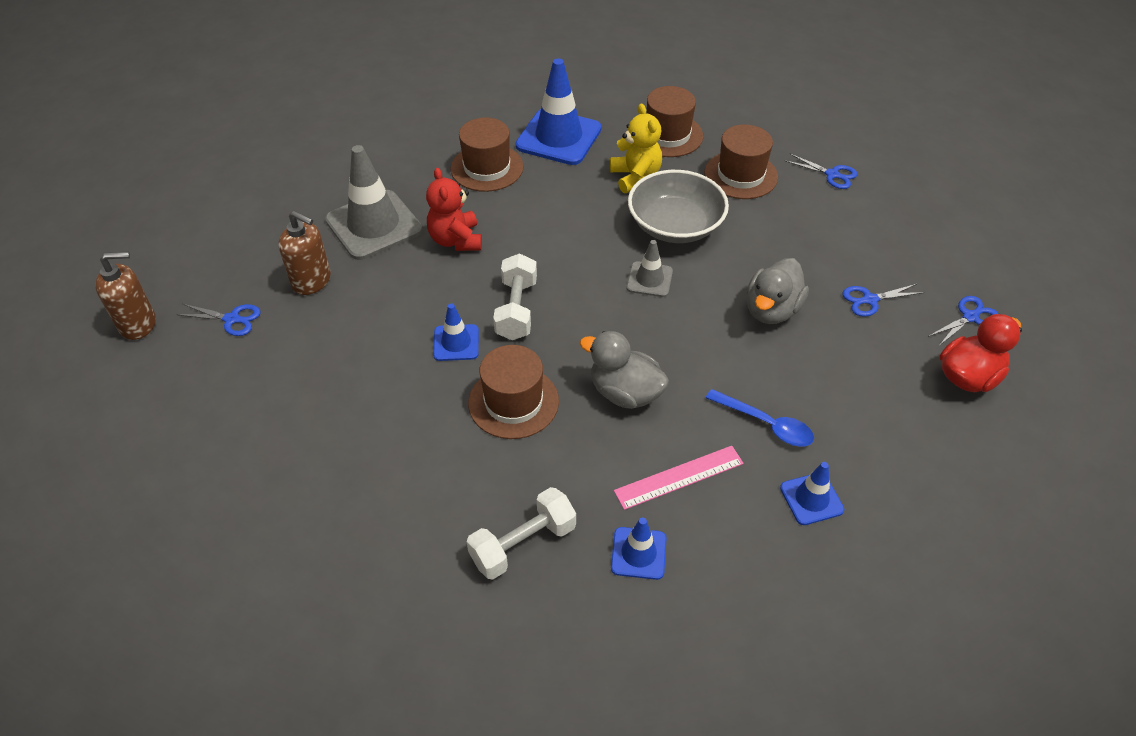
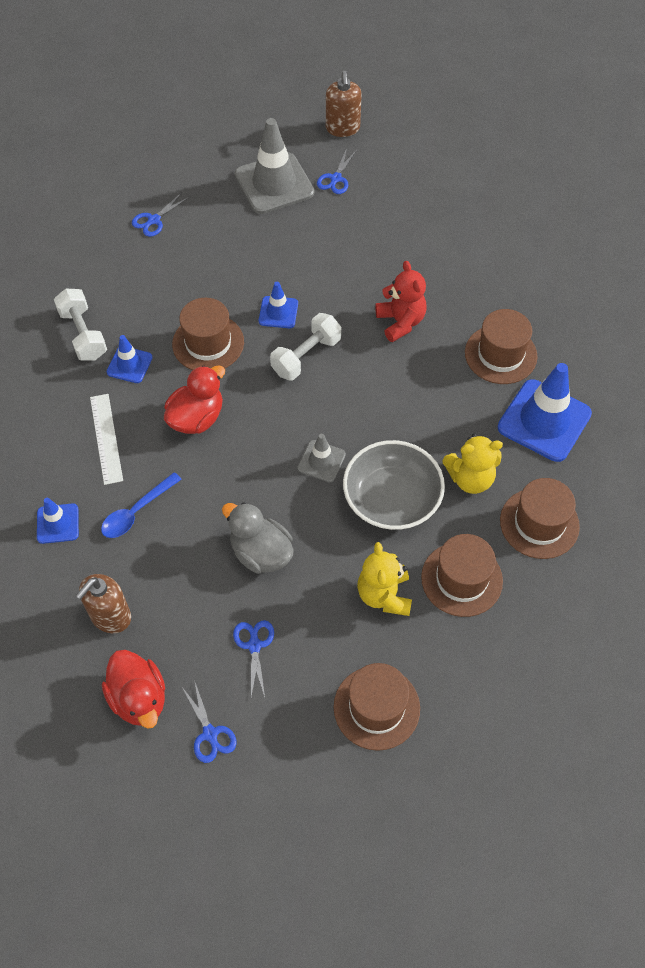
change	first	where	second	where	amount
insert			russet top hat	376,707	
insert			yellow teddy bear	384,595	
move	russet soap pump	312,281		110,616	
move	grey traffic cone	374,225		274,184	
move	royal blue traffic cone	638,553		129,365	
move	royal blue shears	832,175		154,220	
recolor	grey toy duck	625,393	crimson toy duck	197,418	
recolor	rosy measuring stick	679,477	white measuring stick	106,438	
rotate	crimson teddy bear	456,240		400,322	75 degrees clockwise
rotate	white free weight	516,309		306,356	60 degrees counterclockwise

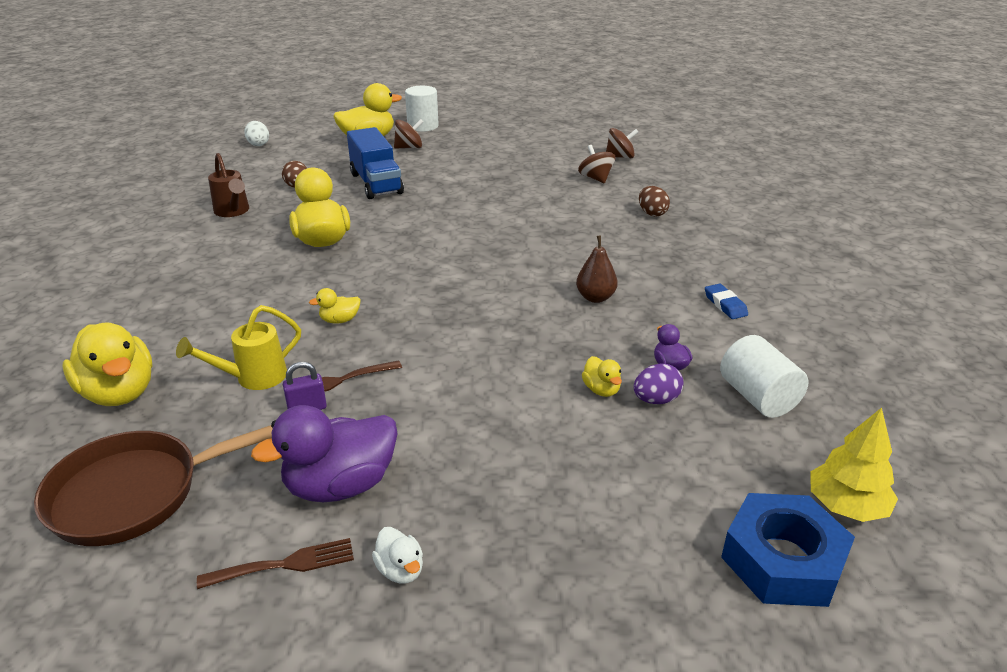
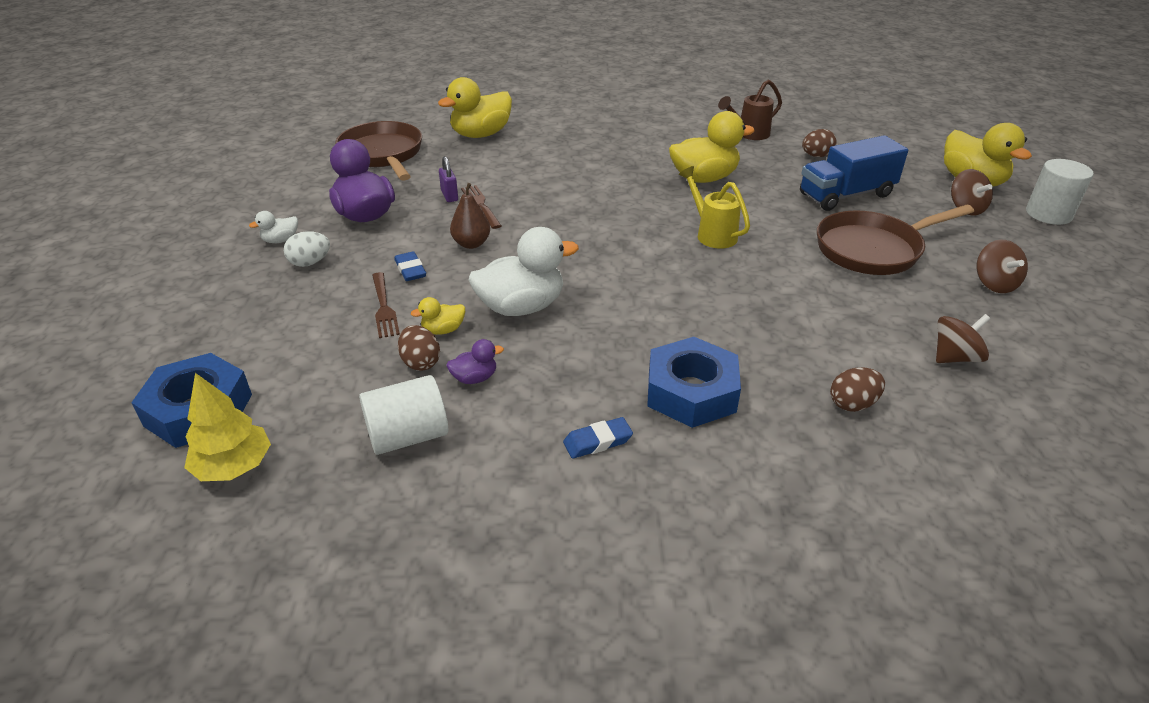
change	first	where	second	where	amount
delete	yellow toy duck	340,320			
insert			royal blue gum eraser	410,270	
insert			white toy duck	521,307	
insert			royal blue hexagon nut	691,392	
insert			russet pan	873,249	
move	yellow watering pot	252,378		712,234	
move	russet dinner fork	285,564		384,308	
move	white egg	258,144		310,262	
move	russet pear fruit	595,298		471,244	
move	russet toy top	620,157		994,284	
recolor	purple egg	656,400	russet egg	420,362	

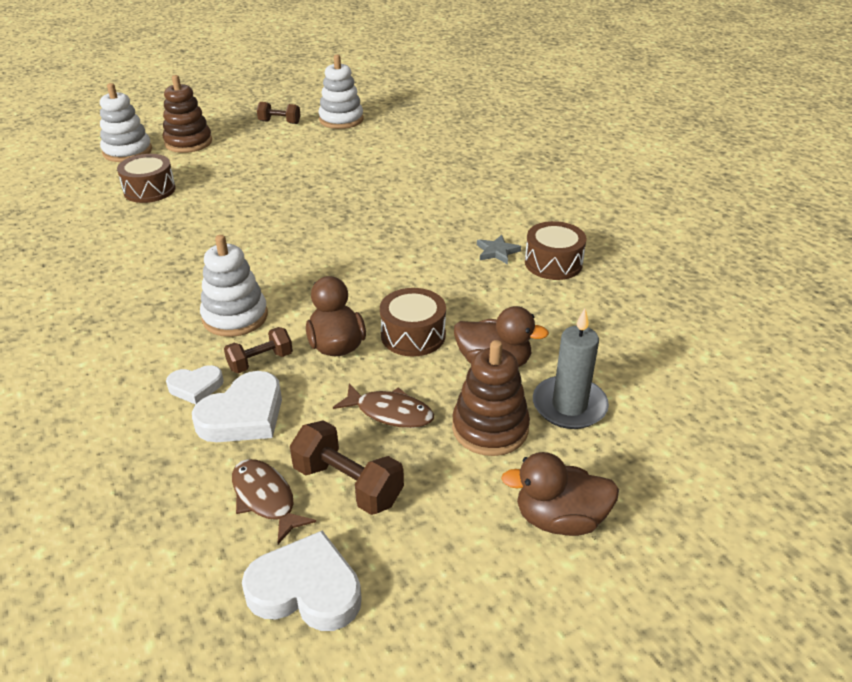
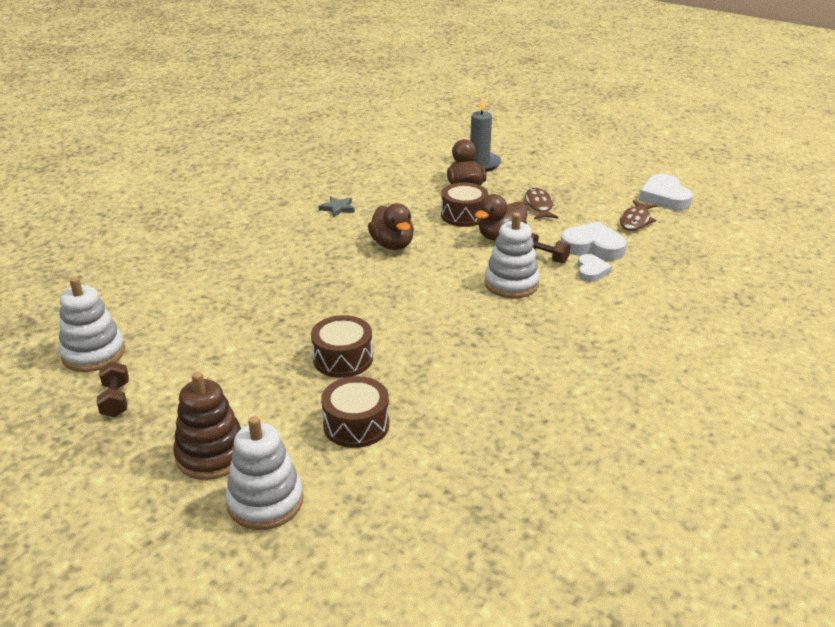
change	first	where	second	where	amount
delete	russet free weight	348,484			
delete	russet stacking toy	490,428			
move	russet toy duck	559,519		392,245	
move	russet snare drum	553,263		343,359	
rotate	white heart	196,387		591,271	45 degrees clockwise

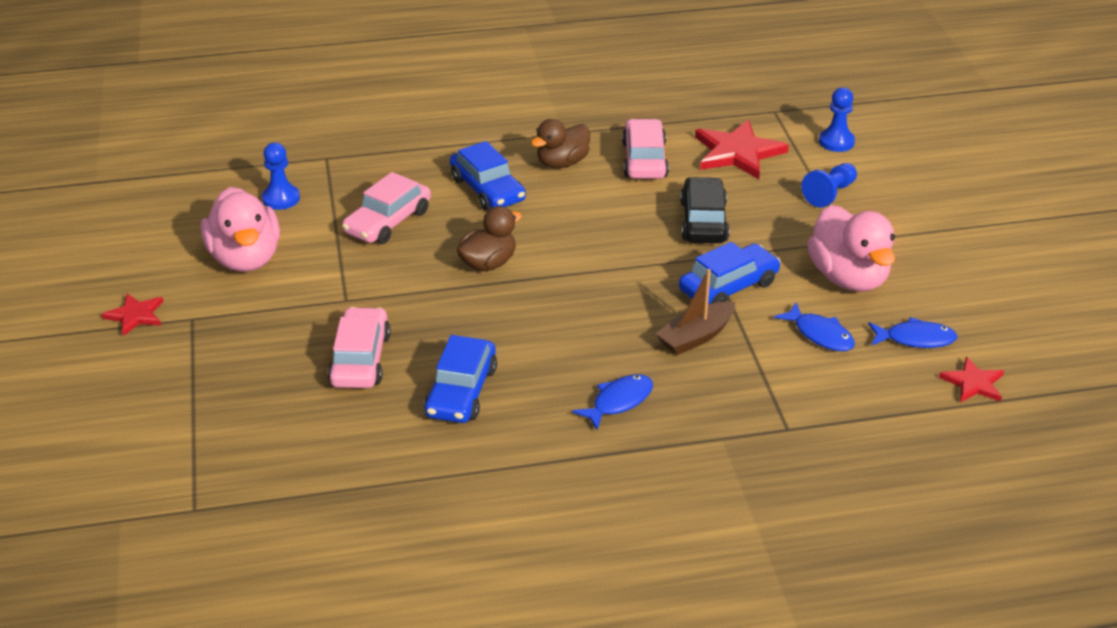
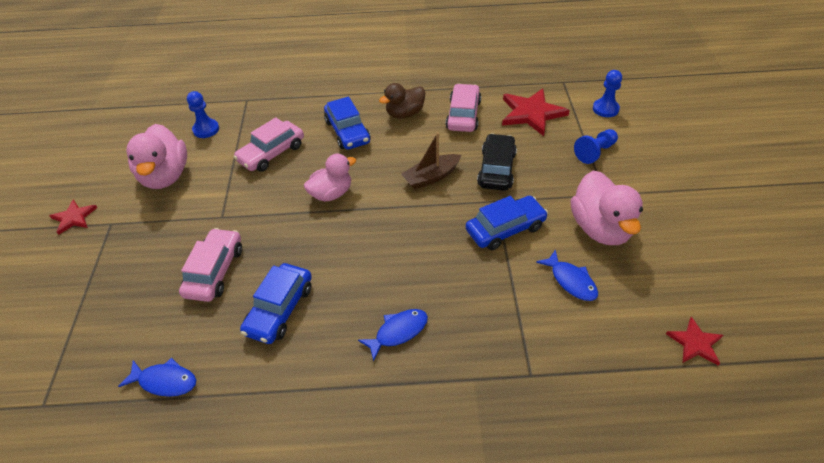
change	first	where	second	where	amount
move	russet toy boat	696,337		431,177	
move	royal blue fish	915,339		165,381	
recolor	russet toy duck	488,263	rosy toy duck	331,193	

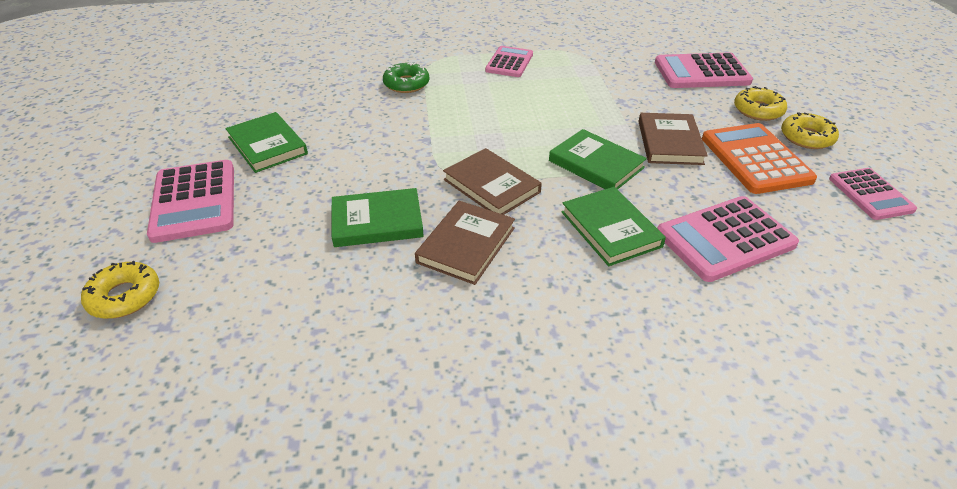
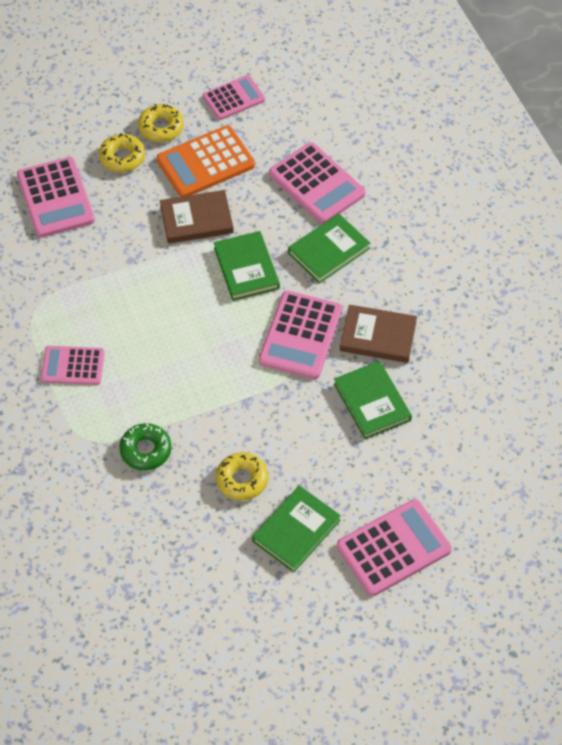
change	first	where	second	where	amount
move	yellow donut	124,296		242,480	
replace	russet book	491,186	rosy adding machine	300,335	
rotate	emerald book	596,164		246,268	45 degrees counterclockwise

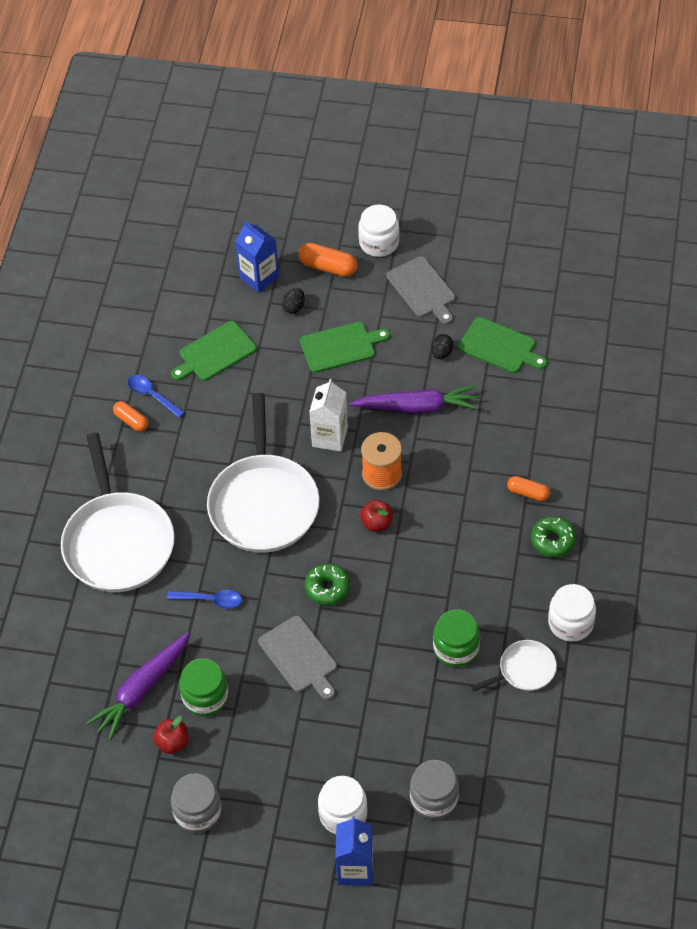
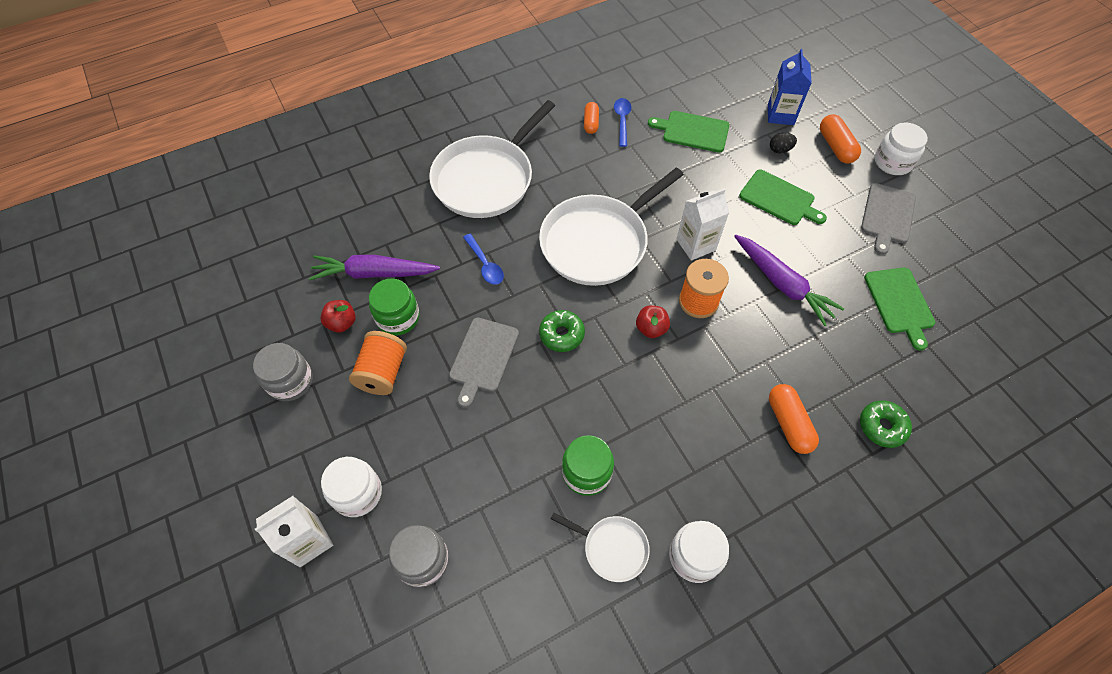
change	first	where	second	where	amount
delete	ebony egg	441,353			
insert			orange-coloured bobbin	383,372	
move	emerald donut	553,540		882,426	
recolor	royal blue juice carton	355,869	white juice carton	309,541	
resize	orange-coloured pill	528,493		788,423	x1.51

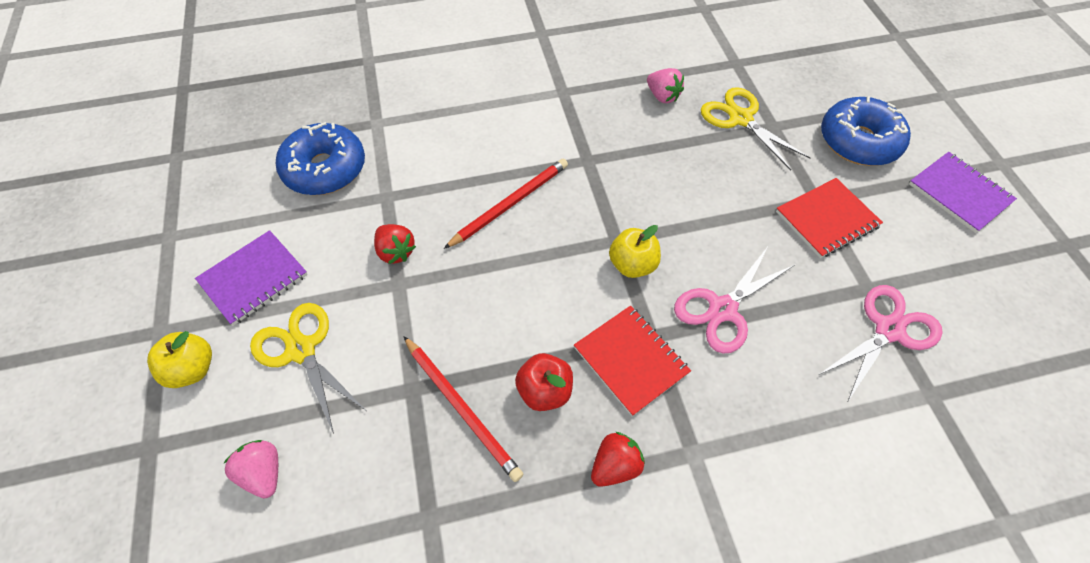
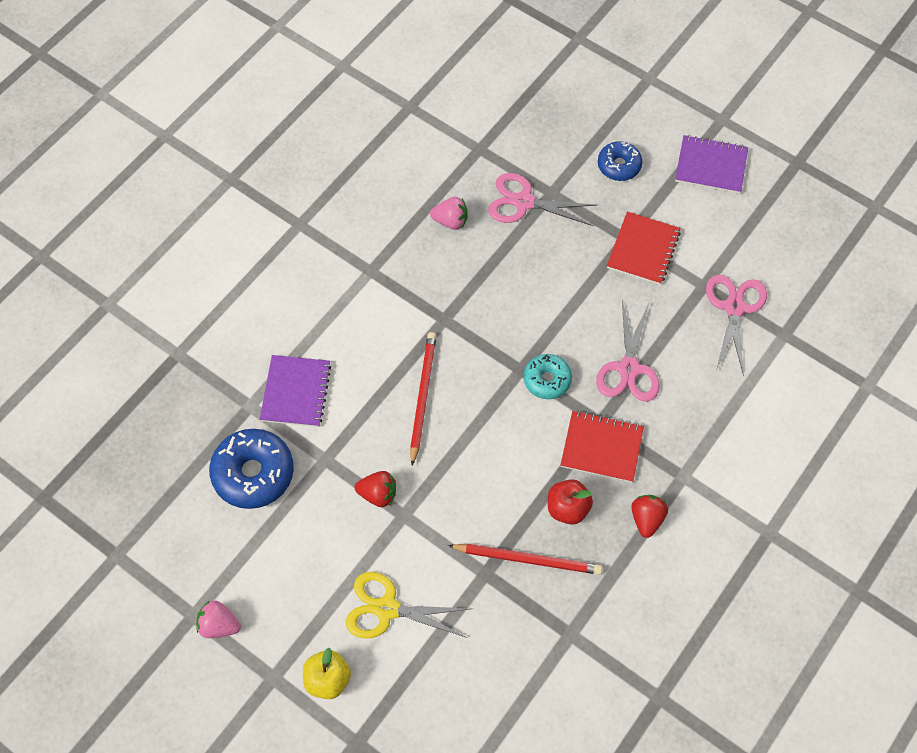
change	first	where	second	where	amount
move	purple notepad	254,278		296,392	
move	rosy berry	263,473		219,625	
replace	yellow apple fruit	632,265	turquoise donut	547,380	
recolor	yellow shears	740,118	rosy shears	523,202	
resize	royal blue donut	858,141		619,165	x0.60

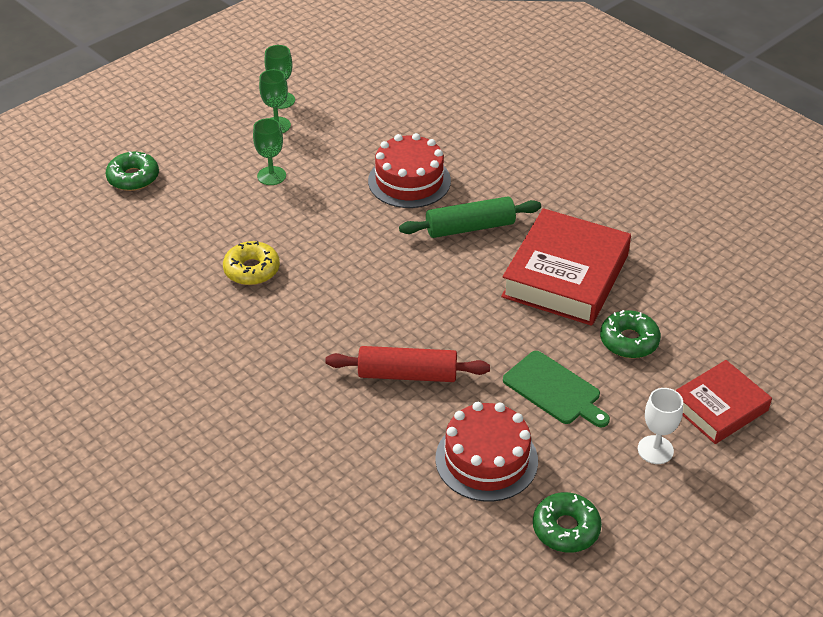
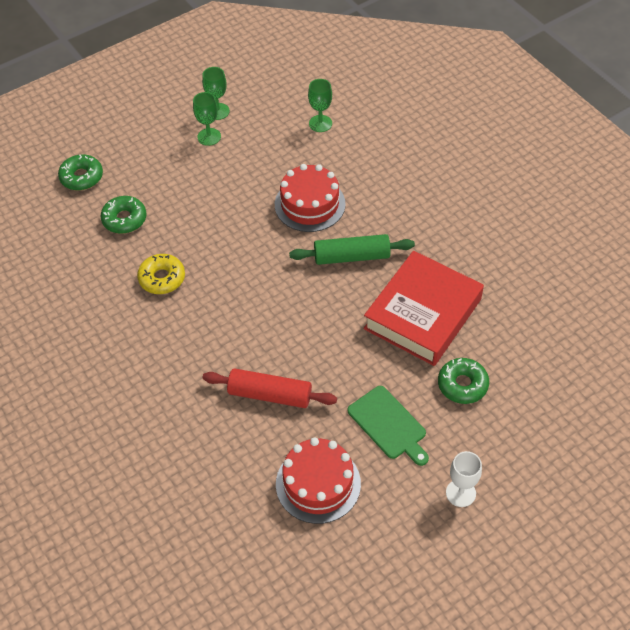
change	first	where	second	where	amount
delete	crimson book	719,407			
move	emerald goblet	271,176		320,123	
move	emerald donut	566,528		124,219	

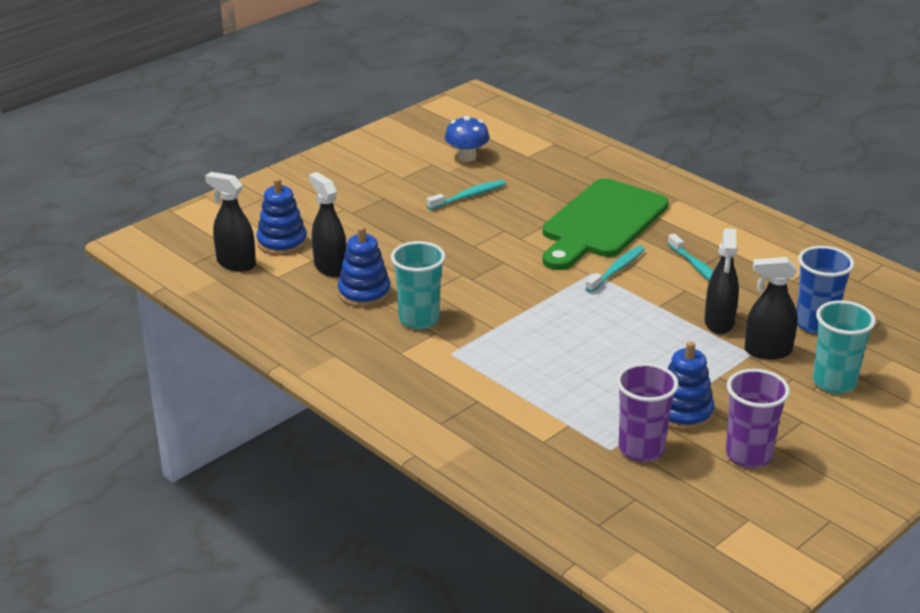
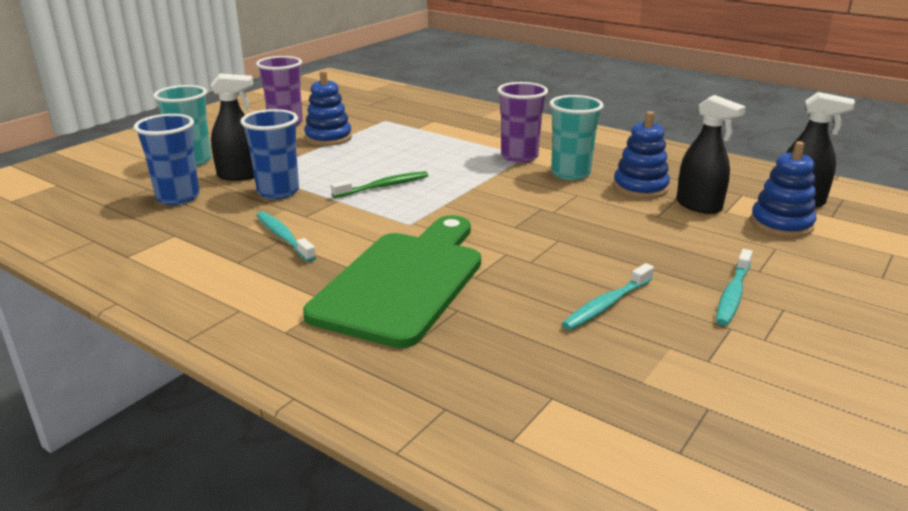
change	first	where	second	where	amount
delete	royal blue fungus	467,157			
insert			emerald toothbrush	383,186	
move	turquoise toothbrush	616,270		733,294	
move	purple tumbler	641,449		519,157	
replace	ebony spray bottle	719,322	royal blue tumbler	278,192	

